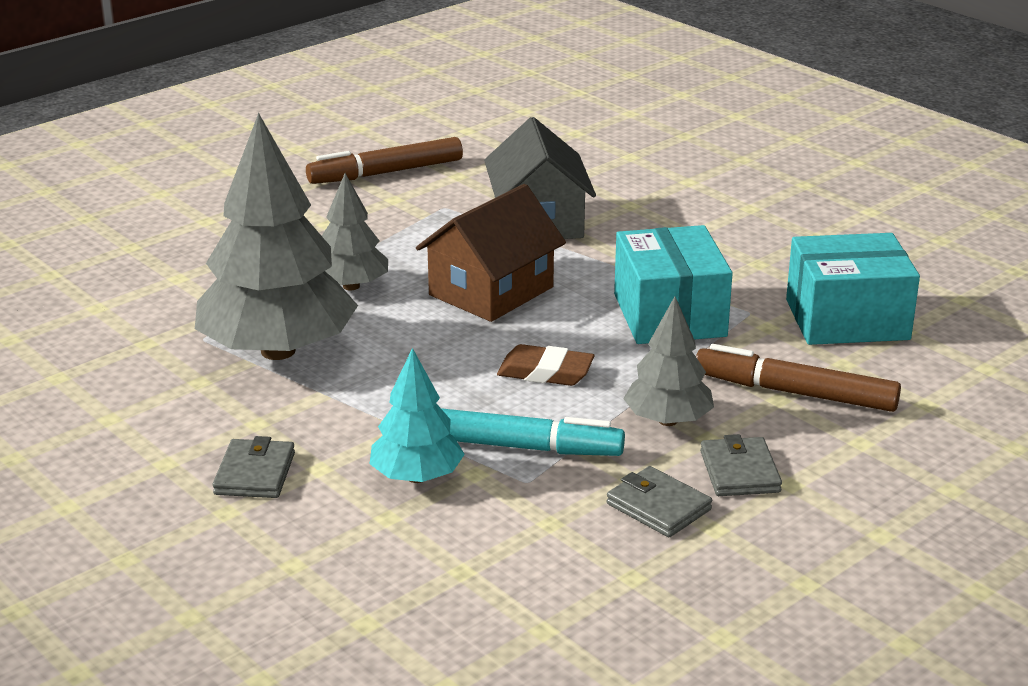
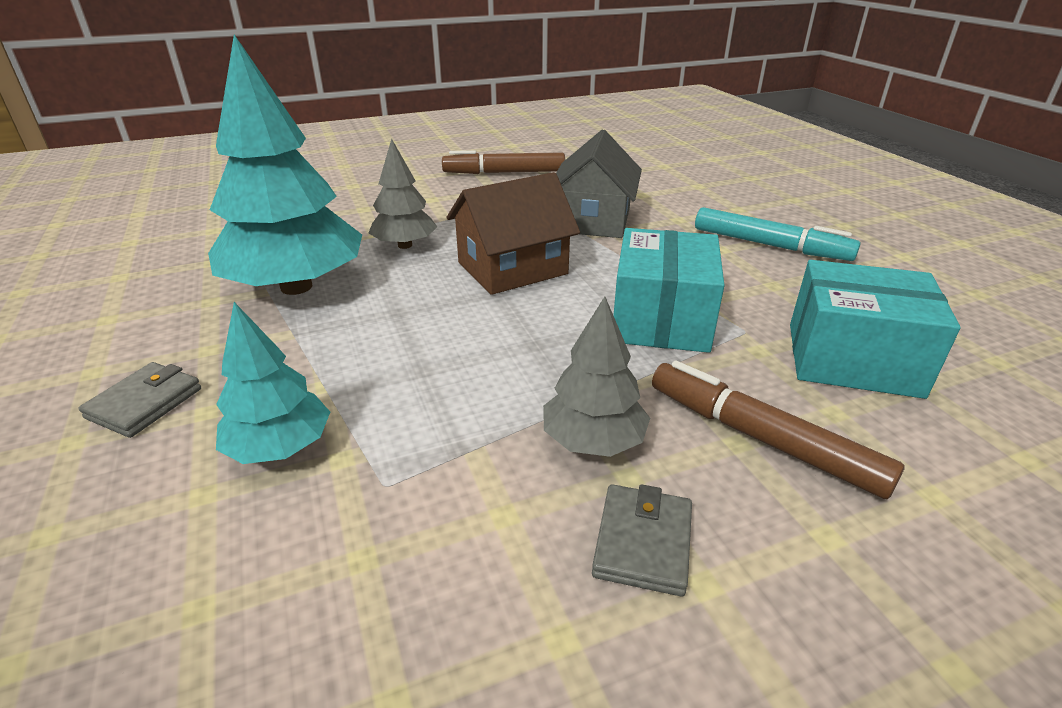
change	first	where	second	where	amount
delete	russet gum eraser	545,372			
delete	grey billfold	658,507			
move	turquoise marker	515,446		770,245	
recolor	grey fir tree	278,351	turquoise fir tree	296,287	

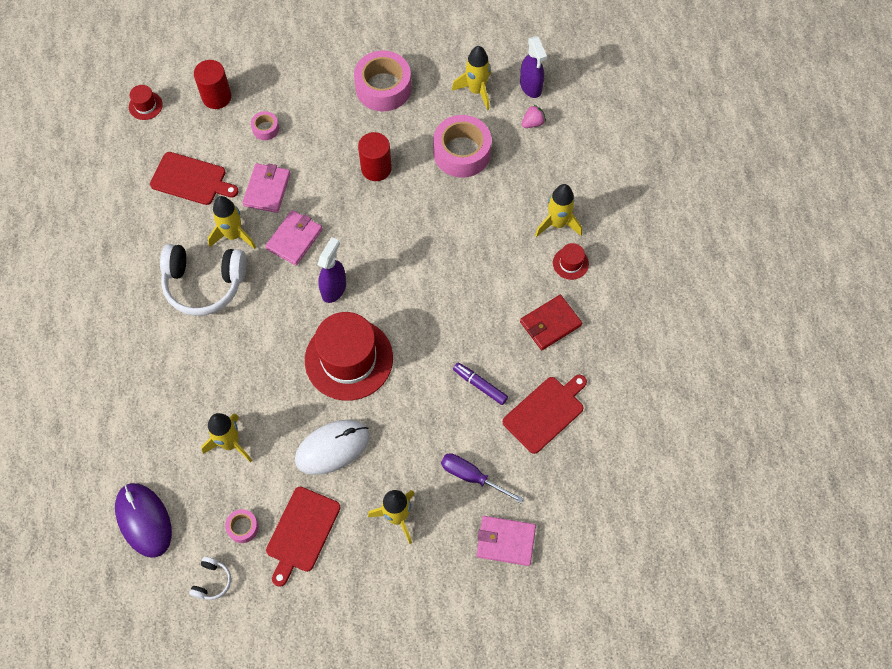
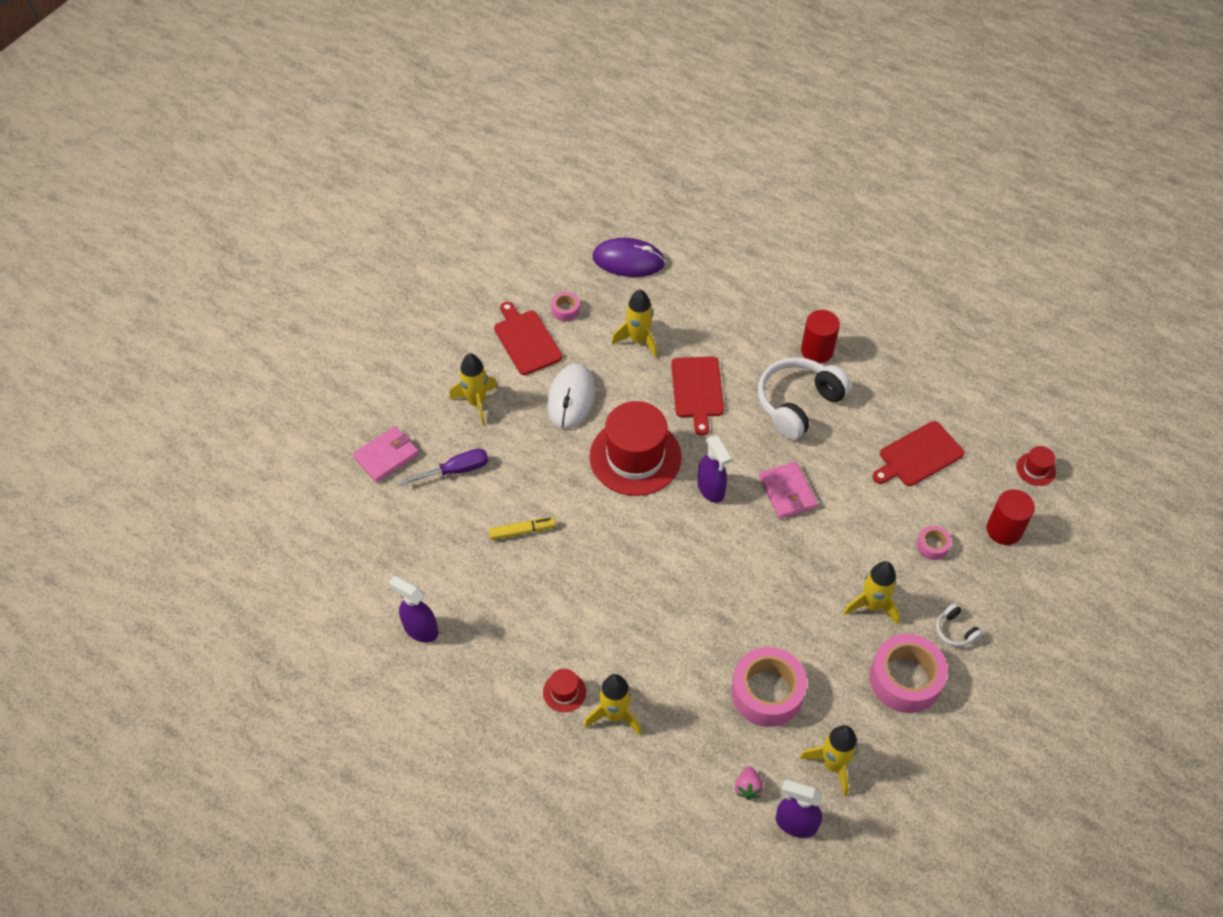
change	first	where	second	where	amount
delete	rosy billfold	267,189			
delete	crimson billfold	550,324			
insert			purple spray bottle	420,629	
move	white headset	212,581		955,630	
move	yellow rocket	233,235		872,605	
move	crimson cylinder	376,168		817,351	
move	crimson cutting board	545,412		697,390	
recolor	purple marker	480,385	yellow marker	522,531	

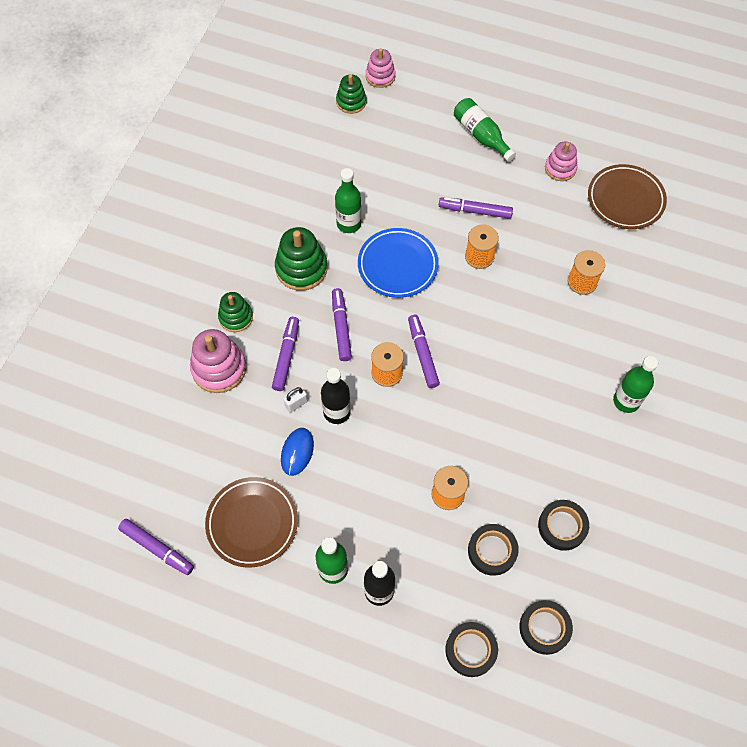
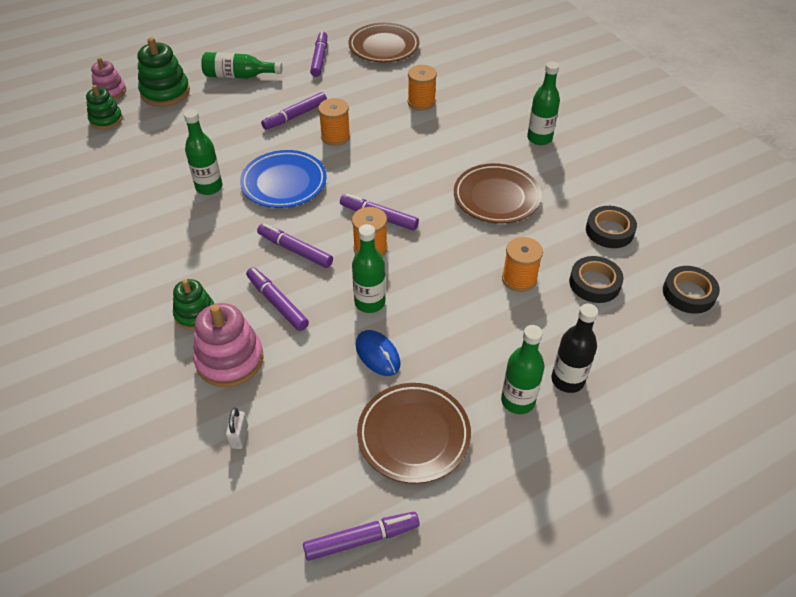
change	first	where	second	where	amount
delete	ebony tape	470,650			
insert			russet flat dish	496,197	
move	emerald stacking toy	301,268		165,92	
move	white lock	296,404		239,436	
replace	rosy stacking toy	560,168	purple marker	319,58	
recolor	ebony drink bottle	337,412	emerald drink bottle	370,302	

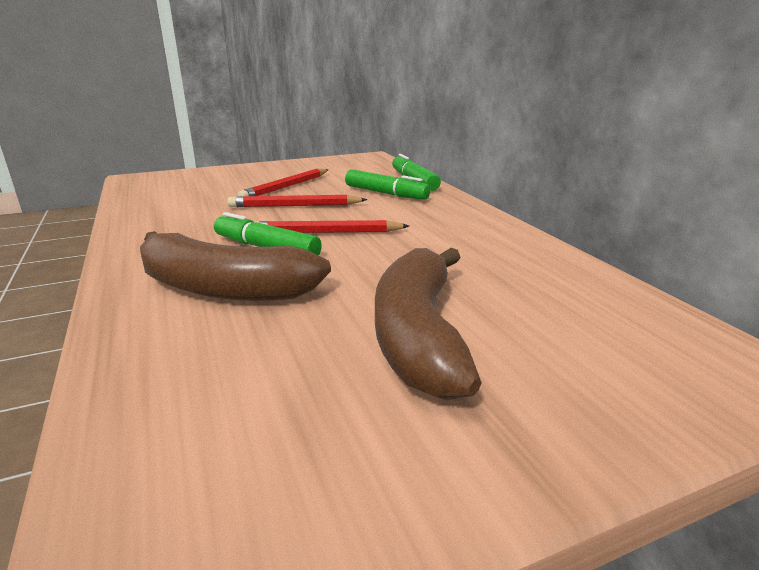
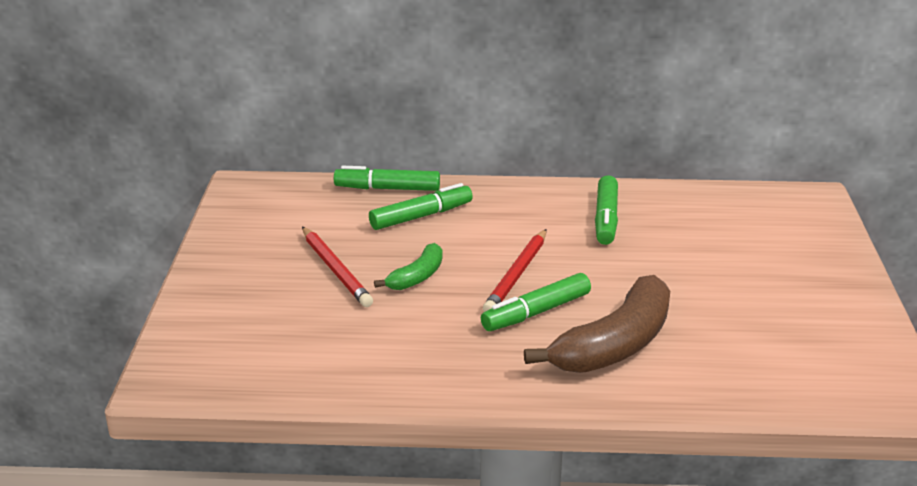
change	first	where	second	where	amount
delete	russet banana	419,335			
insert			emerald marker	606,219	
replace	crimson wooden pencil	294,206	emerald banana	417,277	

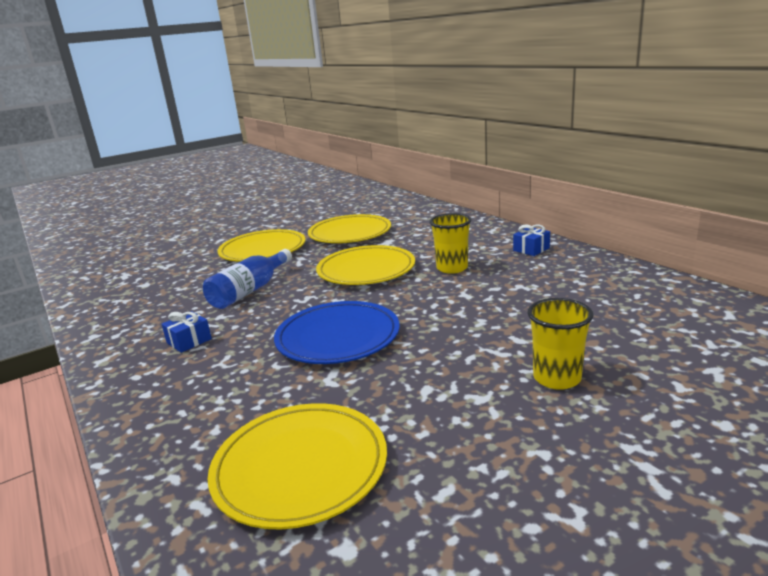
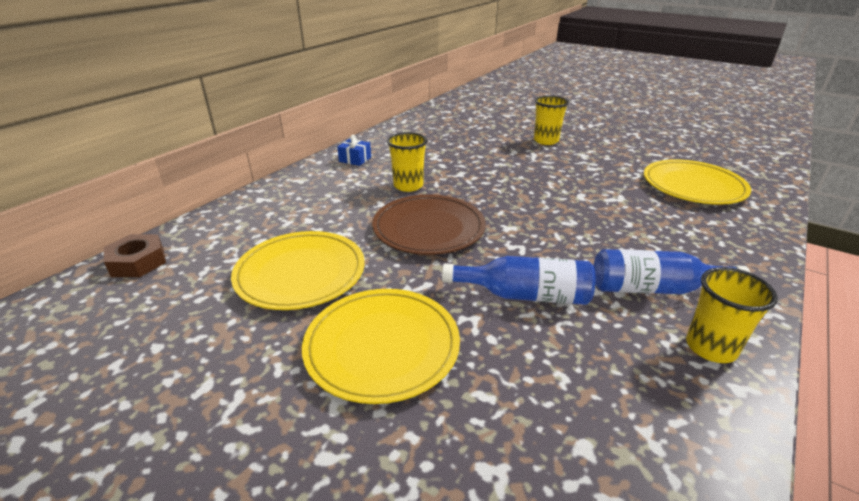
change	first	where	second	where	amount
delete	royal blue flat dish	338,337			
insert			russet hexagon nut	138,262	
insert			yellow tumbler	710,347	
replace	royal blue gift	189,341	royal blue drink bottle	654,289	
recolor	yellow flat dish	366,270	russet flat dish	429,228	

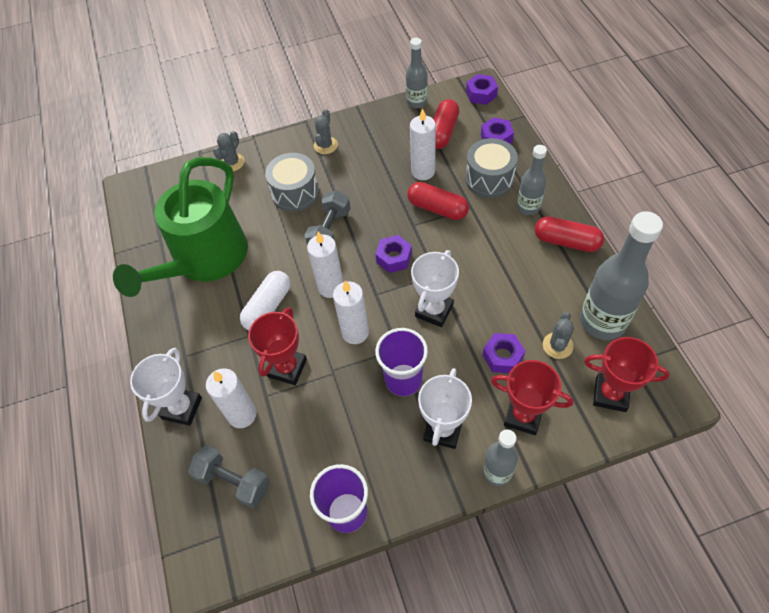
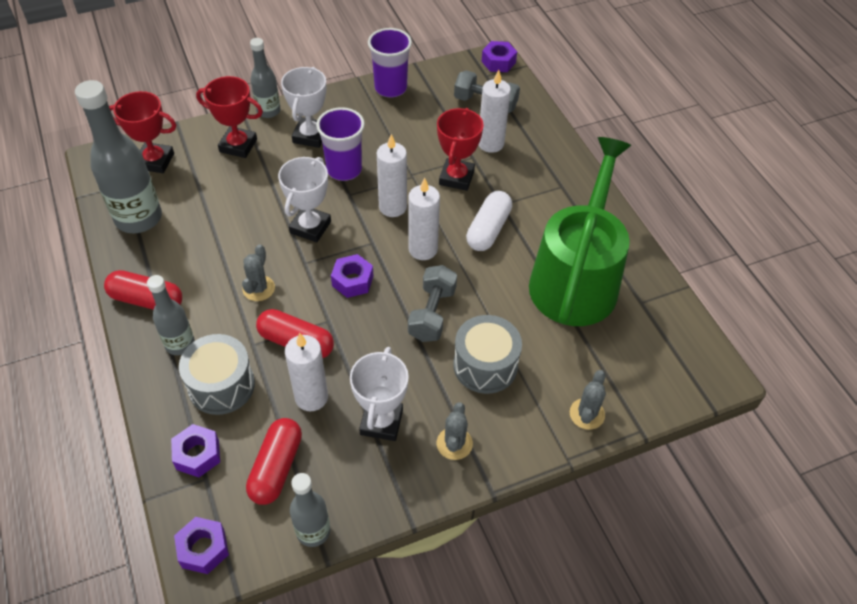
change	first	where	second	where	amount
move	white prize cup	182,408		381,422	
move	purple hexagon nut	502,356		498,62	
move	grey cactus	557,345		258,288	

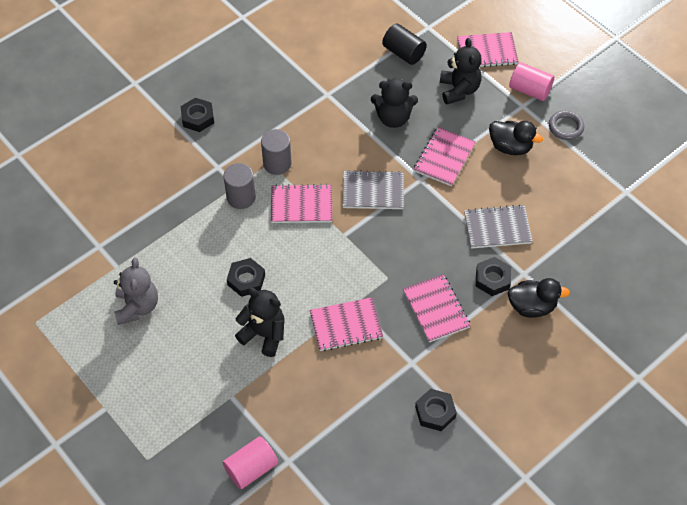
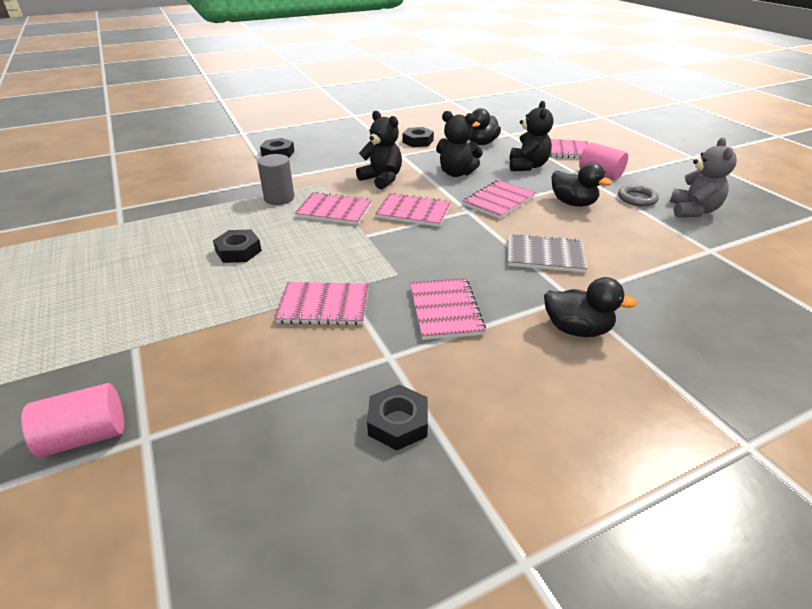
change	first	where	second	where	amount
delete	grey cylinder	277,163			
move	grey teddy bear	137,307		693,211	
move	ebony teddy bear	264,334		382,179	
move	ebony hexagon nut	492,279		418,141	
replace	ebony cylinder	403,53	ebony toy duck	481,143	
recolor	grey notepad	373,191	rosy notepad	413,212	

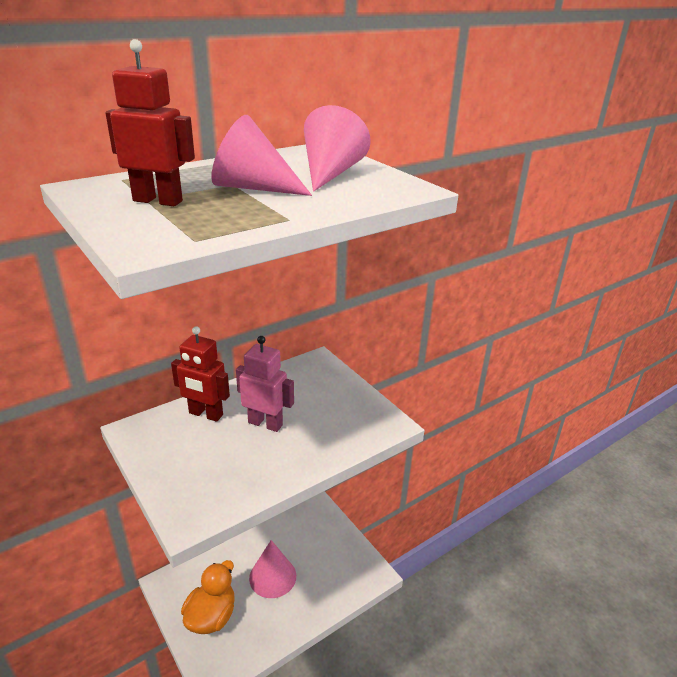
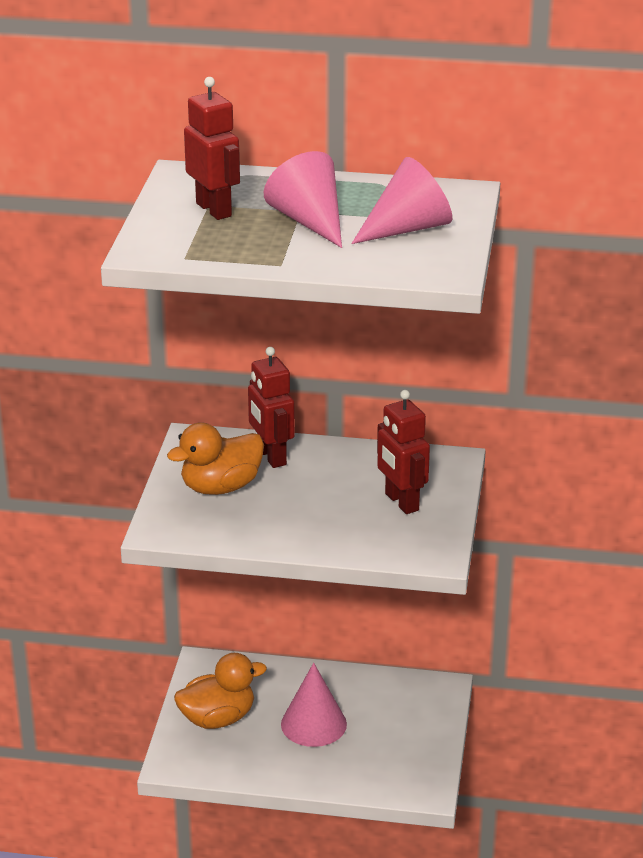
change	first	where	second	where	amount
delete	rosy robot	265,423			
insert			orange-coloured toy duck	221,487	
insert			crimson robot	401,502	

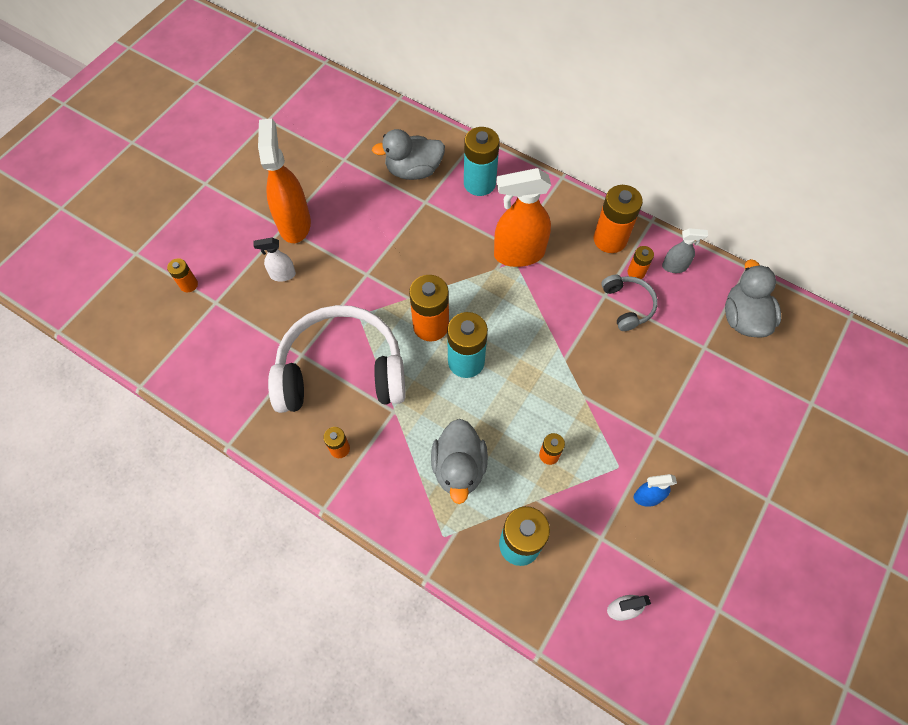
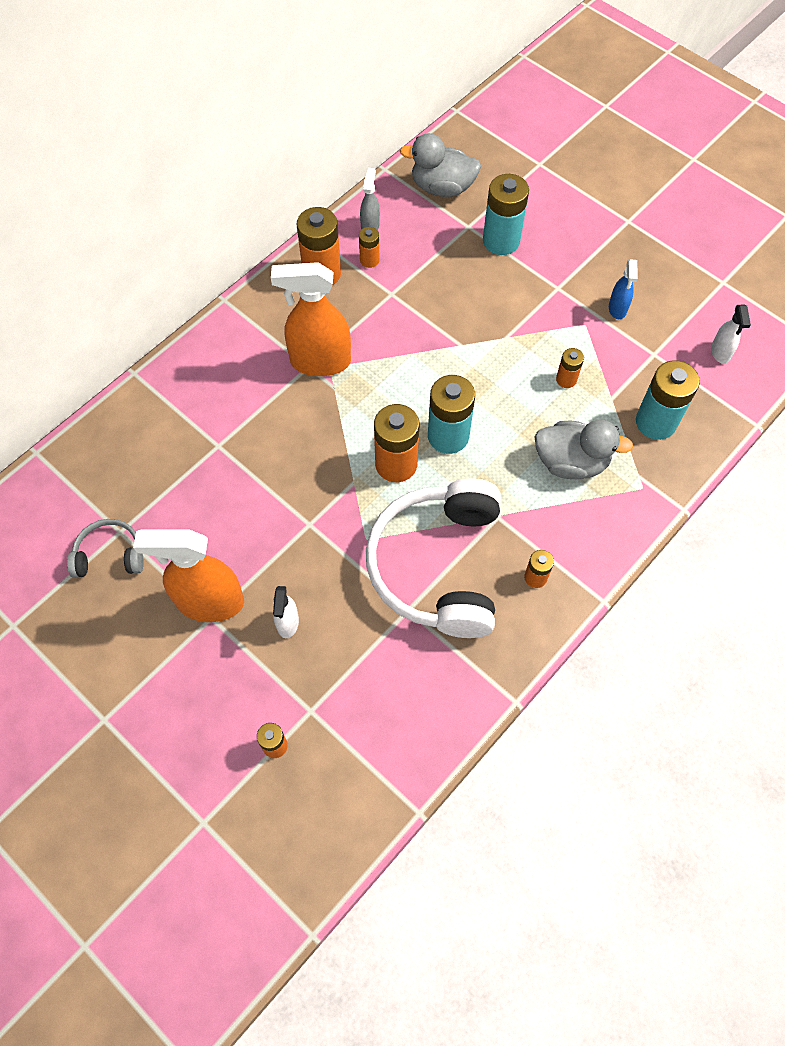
change	first	where	second	where	amount
delete	grey toy duck	413,170			
move	turquoise battery	479,183		501,241	
move	grey headset	627,305		110,555	
rotate	orange-coloured spray bottle	518,254		320,361	90 degrees clockwise

